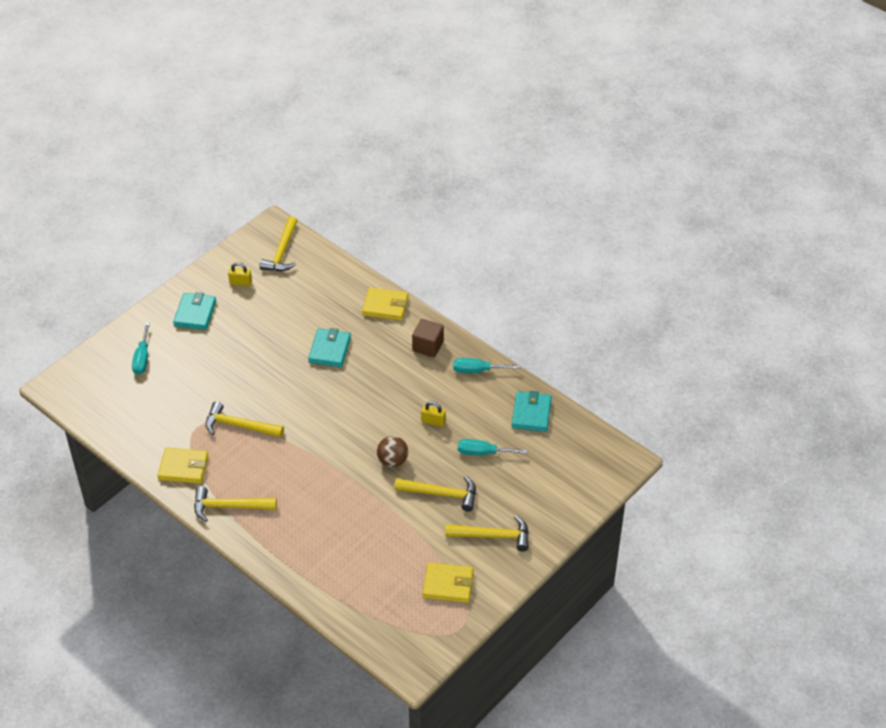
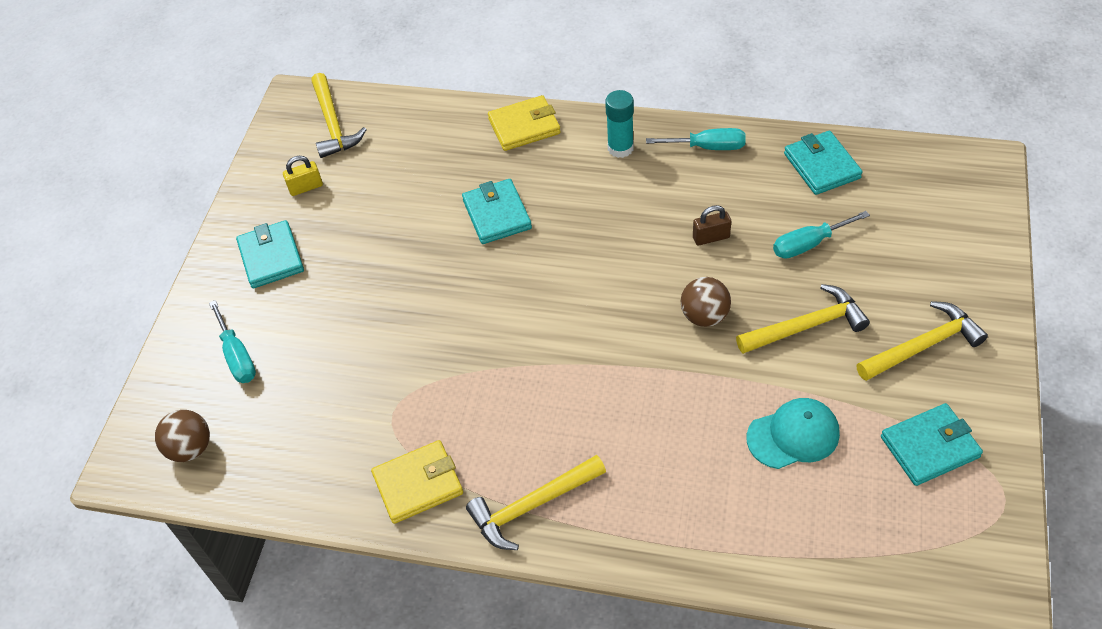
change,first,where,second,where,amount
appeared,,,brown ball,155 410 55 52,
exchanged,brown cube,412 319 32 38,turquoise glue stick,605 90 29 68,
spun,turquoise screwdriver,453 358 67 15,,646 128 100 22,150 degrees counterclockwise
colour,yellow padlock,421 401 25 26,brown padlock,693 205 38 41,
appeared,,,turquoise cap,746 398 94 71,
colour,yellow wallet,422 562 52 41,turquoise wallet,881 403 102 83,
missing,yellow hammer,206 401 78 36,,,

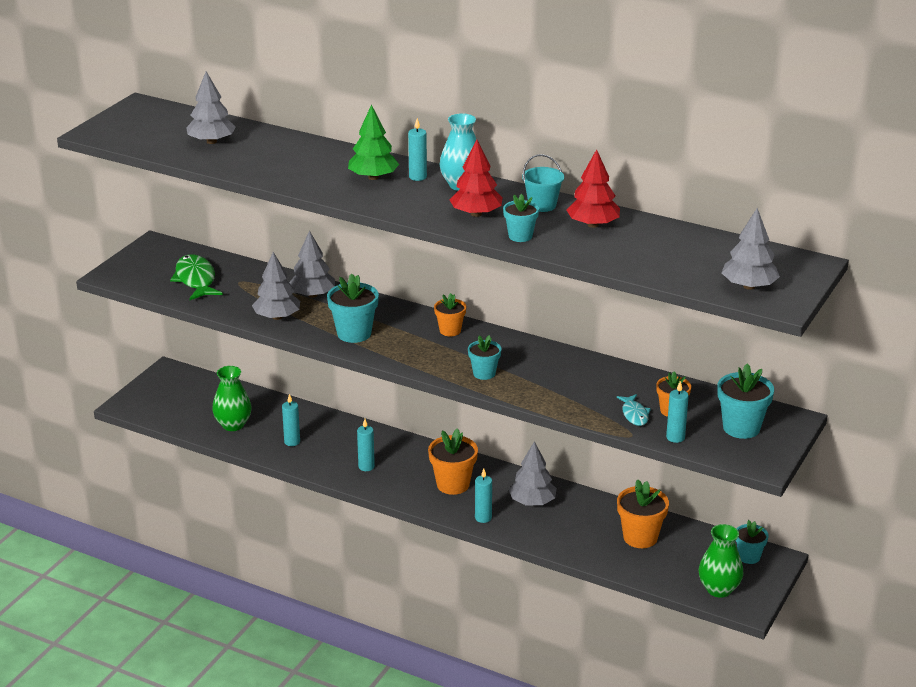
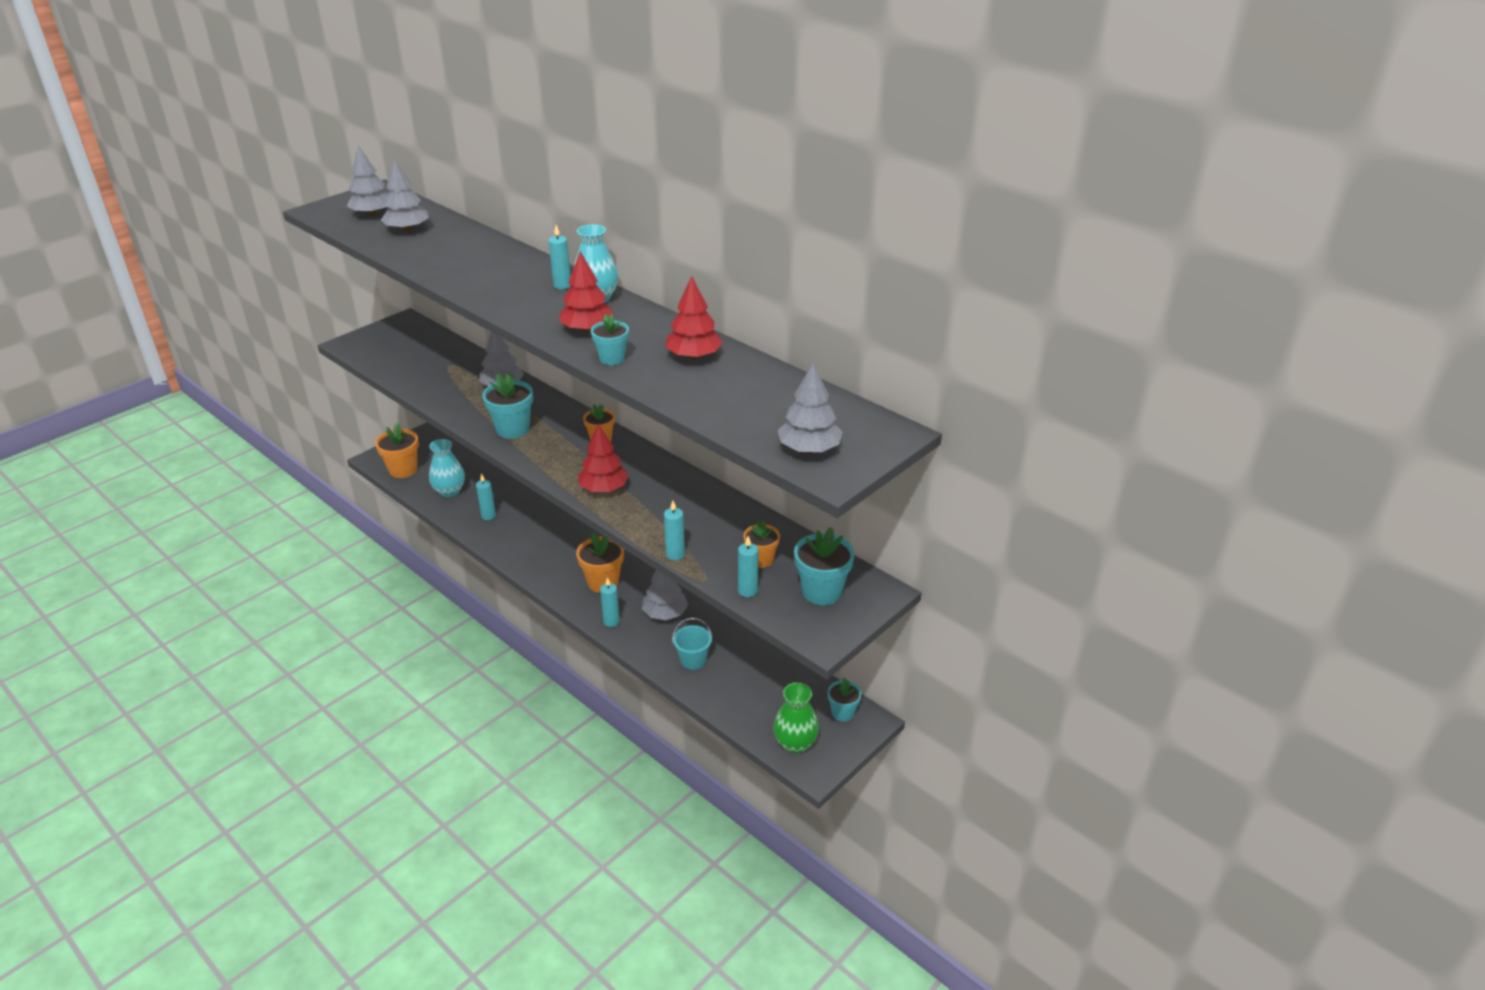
change,first,where,second,where,amount
relocated,grey tree,252 252 48 68,,347 145 41 71,
relocated,orange flower pot,617 479 52 69,,375 423 44 55,
colour,green vase,212 366 39 65,turquoise vase,429 439 36 58,
exchanged,turquoise flower pot,468 335 33 45,red tree,578 424 51 68,
relocated,turquoise candle,357 419 18 52,,664 501 21 59,
relocated,turquoise bucket,522 154 42 58,,672 618 40 52,
missing,green fish,170 254 53 46,,,
missing,green tree,348 105 51 75,,,
missing,turquoise fish,617 394 34 32,,,

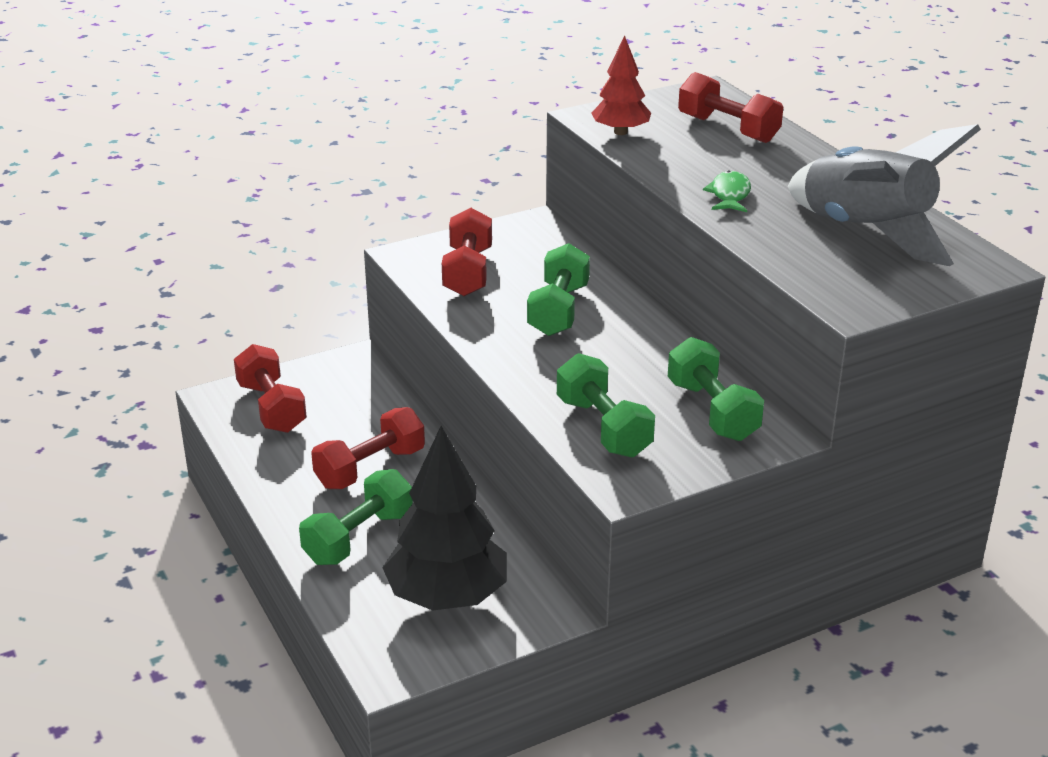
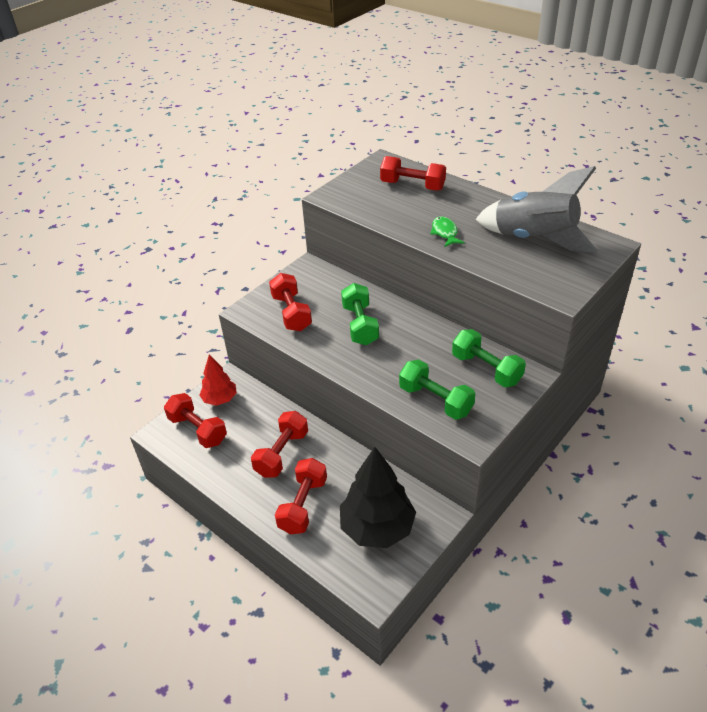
change,first,where,second,where,amount
relocated,red tree,592 35 59 100,,199 355 38 51,
colour,green dumbbell,299 469 114 96,red dumbbell,275 458 52 76,

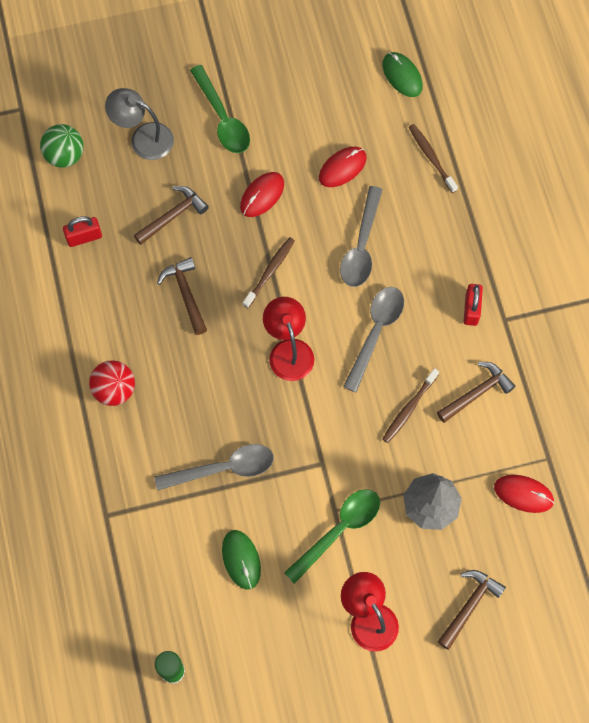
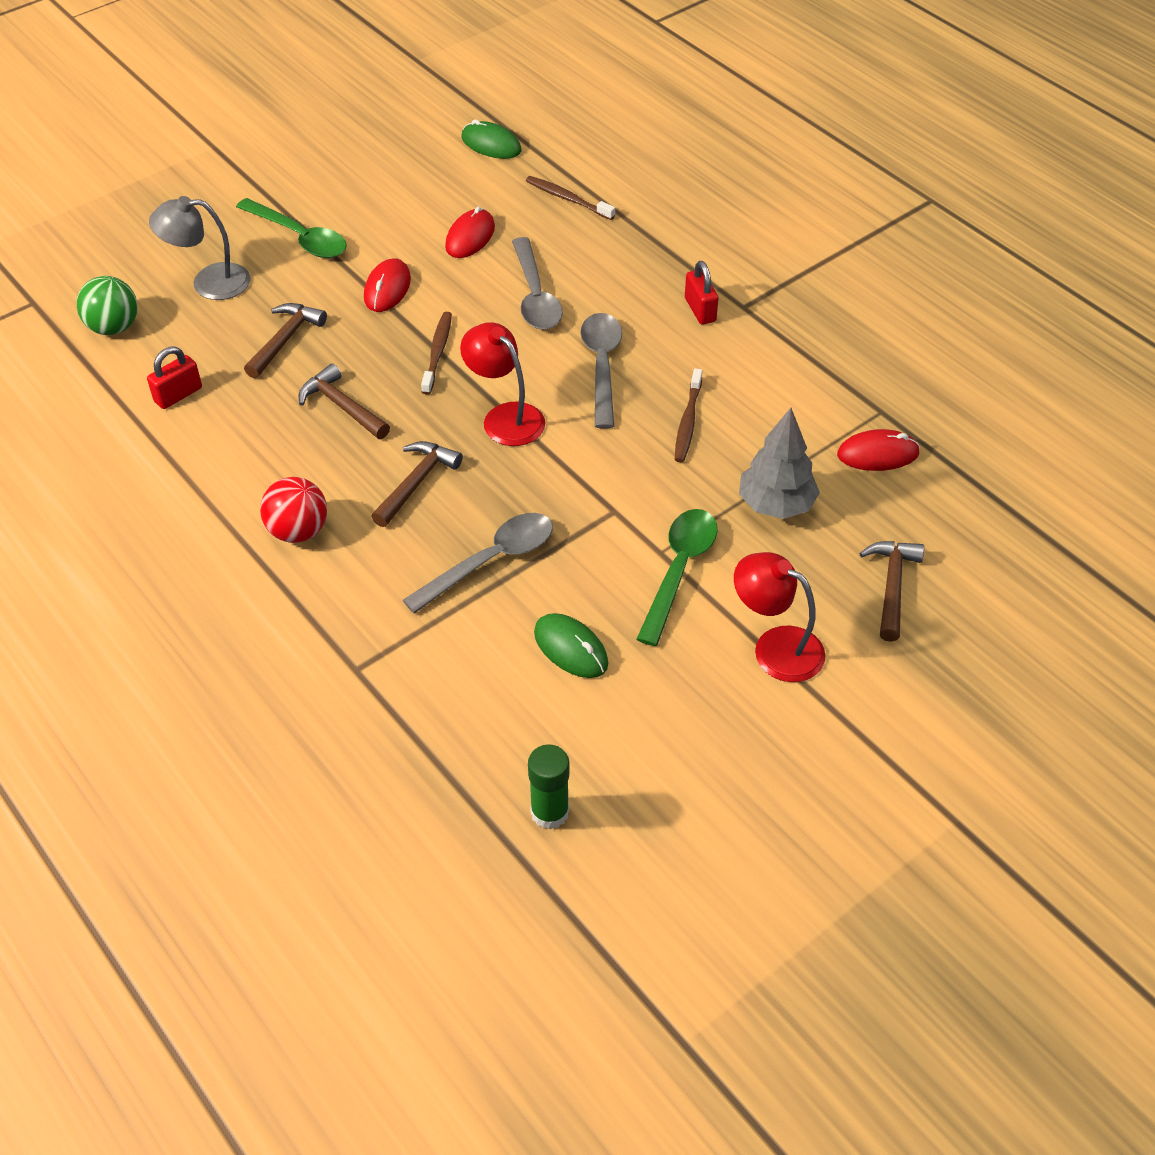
change,first,where,second,where,amount
relocated,brown hammer,437 362 78 61,,371 441 92 86,

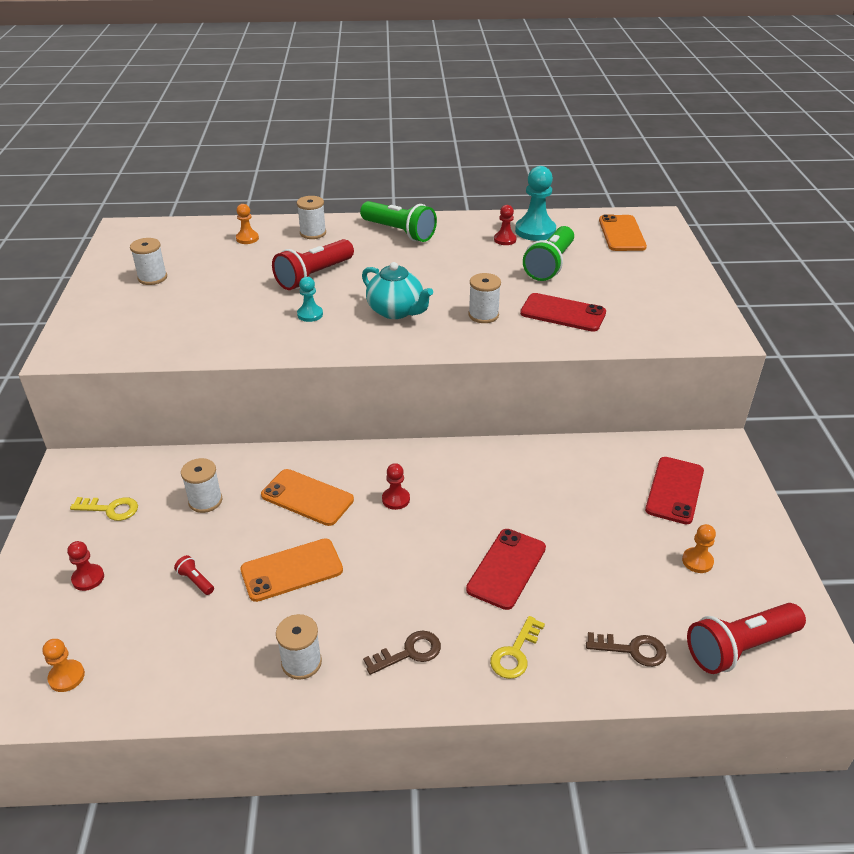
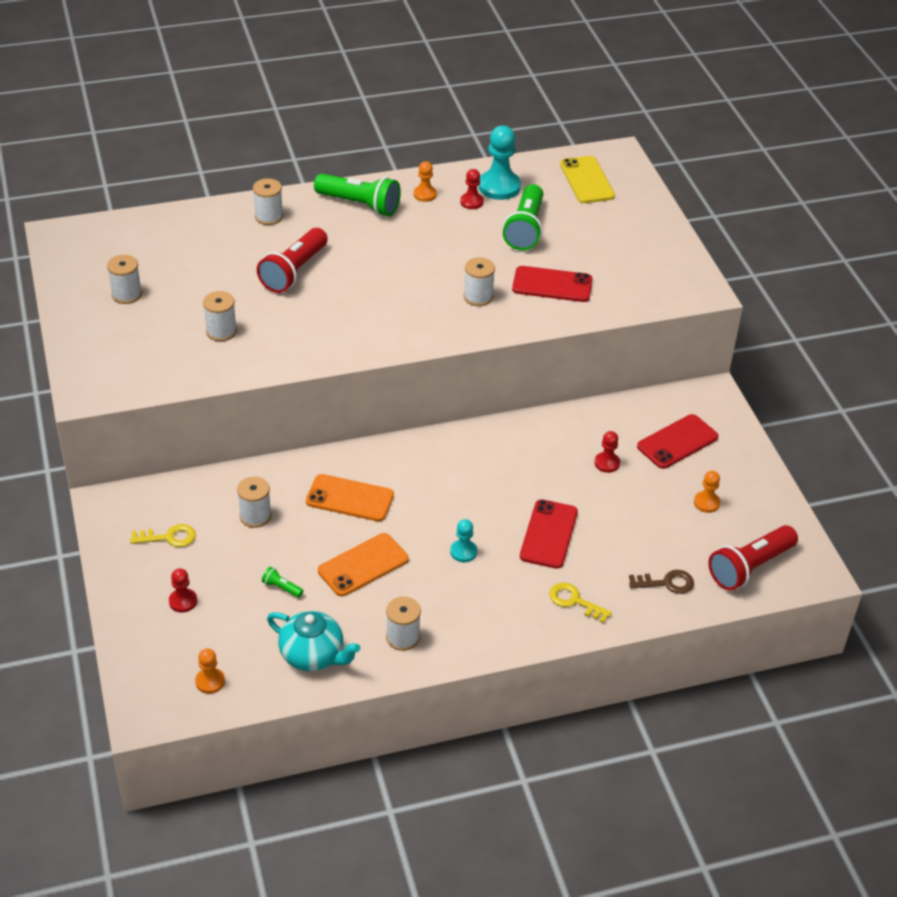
change,first,where,second,where,amount
appeared,,,white spool,203 291 34 50,
colour,red flashlight,174 555 40 40,green flashlight,262 567 41 31,
relocated,turquoise teapot,362 262 71 57,,267 611 93 60,
relocated,orange pawn,236 204 23 40,,414 161 23 41,
relocated,turquoise pawn,297 277 26 45,,450 519 27 43,
spun,yellow key,490 616 55 63,,549 583 63 40,105 degrees clockwise
colour,orange phone,599 214 48 37,yellow phone,560 156 55 47,
relocated,red pawn,382 463 28 47,,594 431 26 42,
spun,red phone,645 457 59 67,,637 414 81 55,45 degrees clockwise
missing,brown key,363 631 78 44,,,

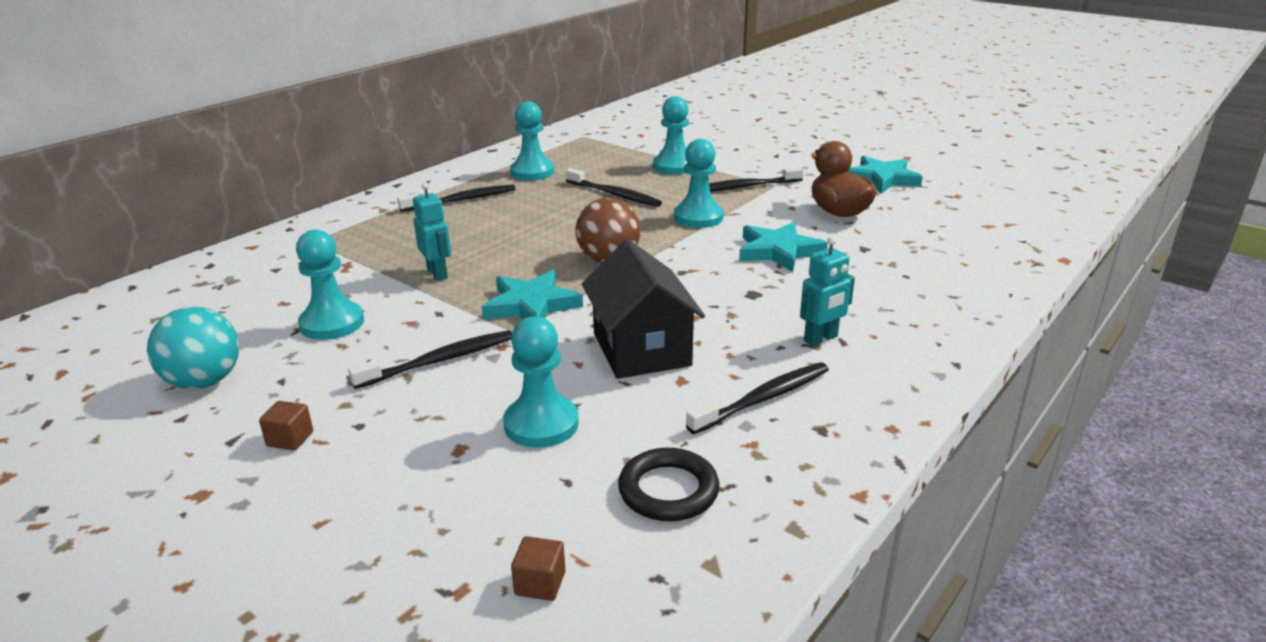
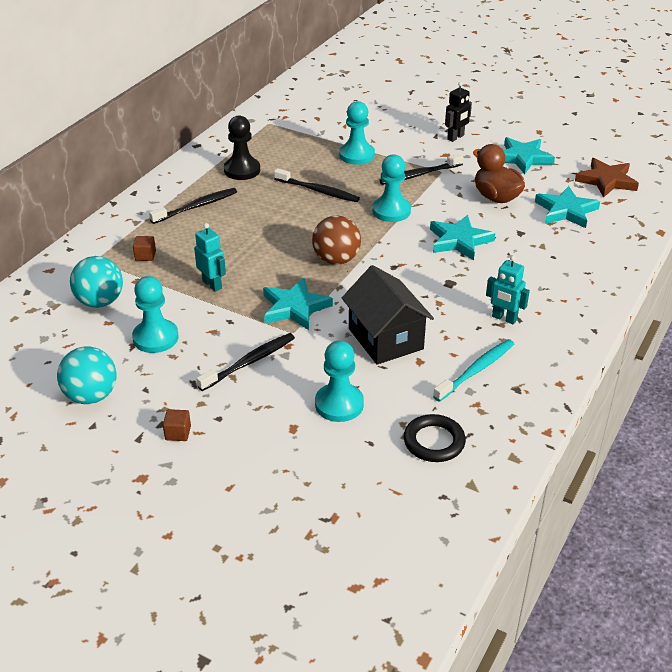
change,first,where,second,where,amount
appeared,,,turquoise ball,70 256 53 52,
relocated,brown cube,511 536 54 65,,133 236 23 25,
colour,turquoise pawn,510 101 44 79,black pawn,224 116 36 64,
colour,black toothbrush,686 362 143 72,turquoise toothbrush,433 339 81 63,
appeared,,,black robot,445 82 27 60,
spun,turquoise robot,800 237 55 109,,486 255 44 70,75 degrees clockwise
appeared,,,turquoise star,535 186 65 42,
appeared,,,brown star,575 158 64 40,

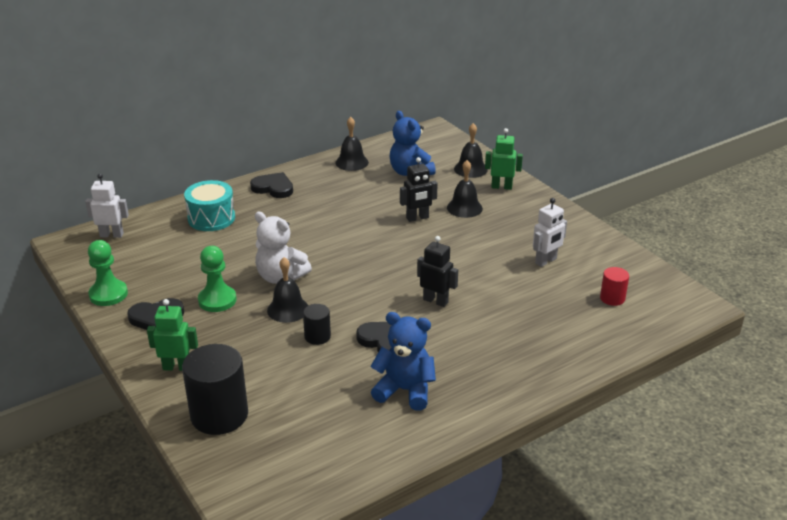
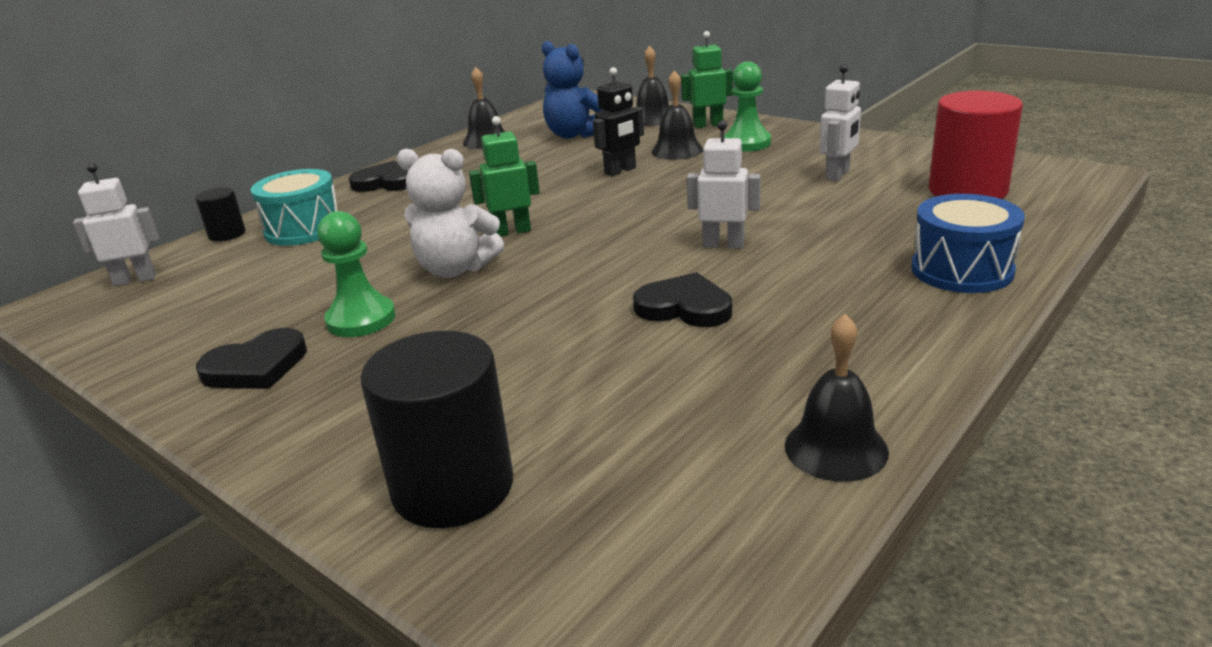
change,first,where,second,where,amount
relocated,black cylinder,303 304 28 41,,195 187 51 54,
relocated,green robot,147 299 51 72,,469 116 71 121,
colour,black robot,417 236 41 71,white robot,687 120 74 129,
relocated,green pawn,88 240 40 66,,724 62 47 89,
relocated,black bell,267 257 41 66,,785 314 104 168,
appeared,,,blue drum,911 194 114 99,
size,red cylinder,600 267 29 39,,929 91 94 108,x1.97
missing,blue teddy bear,370 312 66 99,,,

